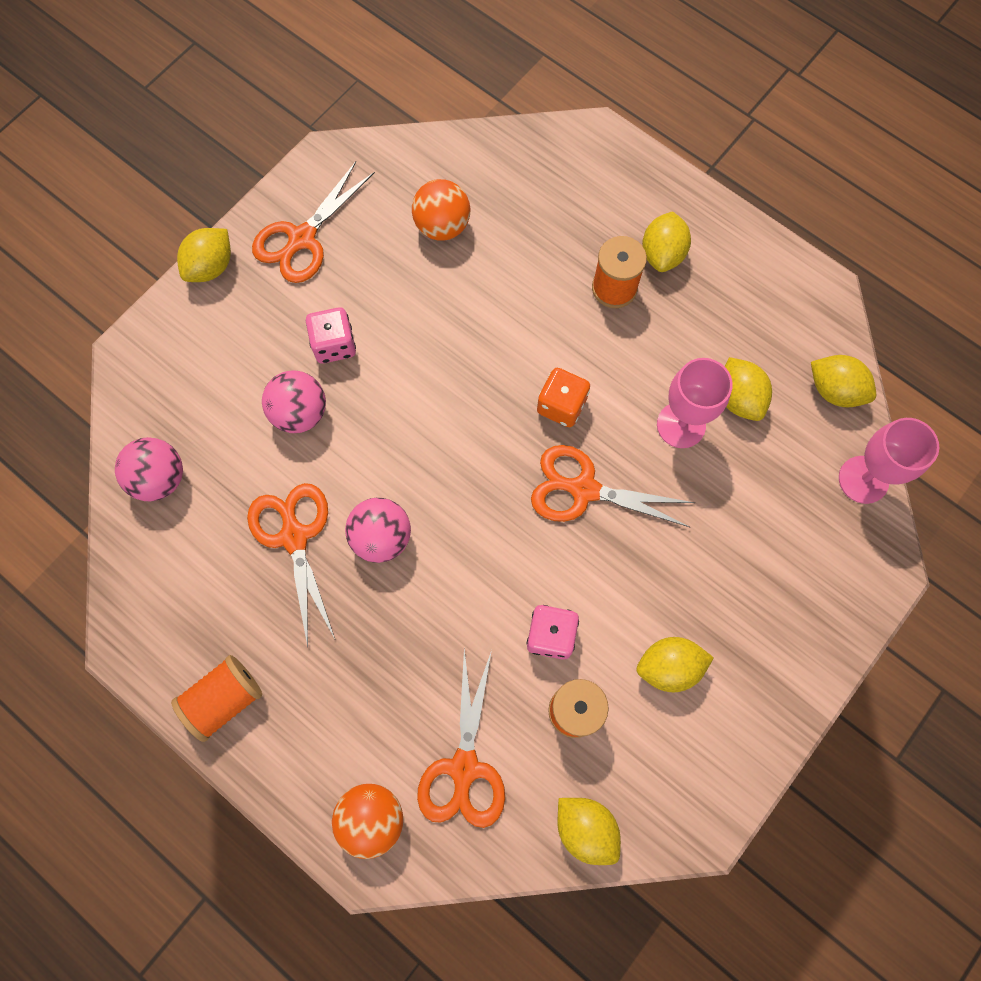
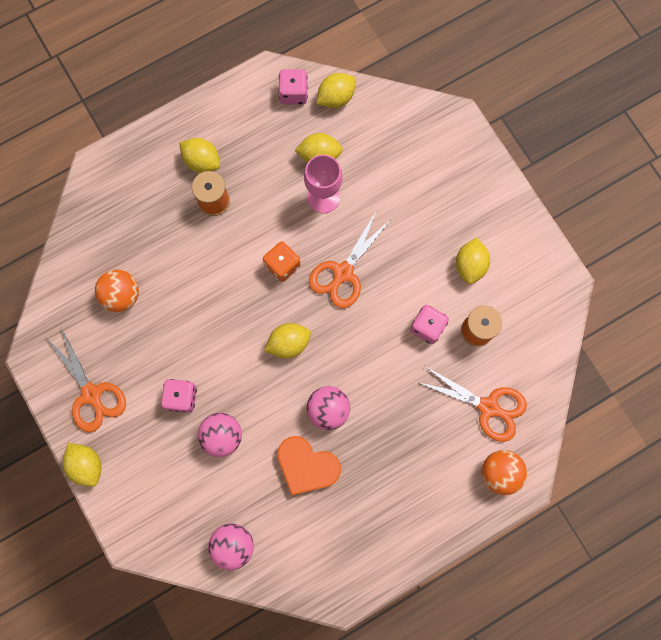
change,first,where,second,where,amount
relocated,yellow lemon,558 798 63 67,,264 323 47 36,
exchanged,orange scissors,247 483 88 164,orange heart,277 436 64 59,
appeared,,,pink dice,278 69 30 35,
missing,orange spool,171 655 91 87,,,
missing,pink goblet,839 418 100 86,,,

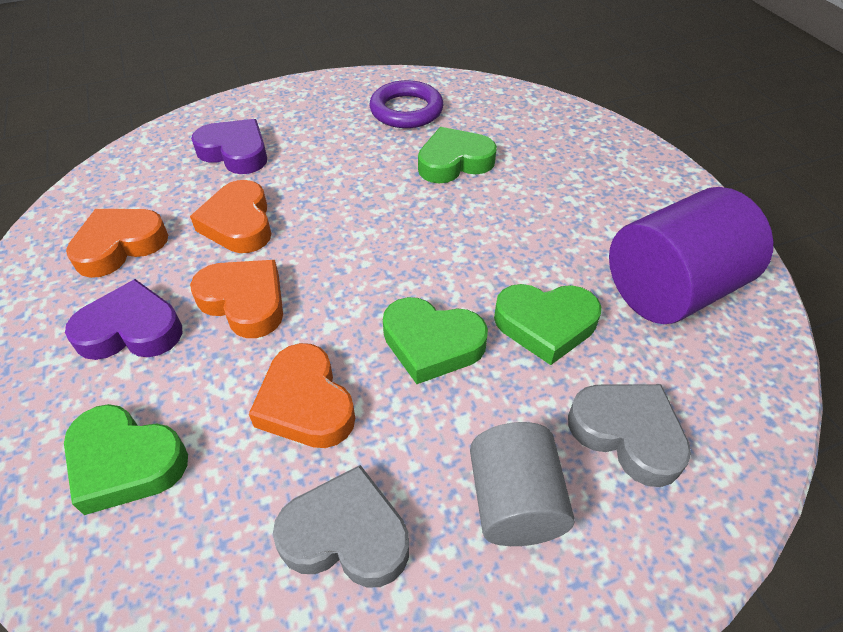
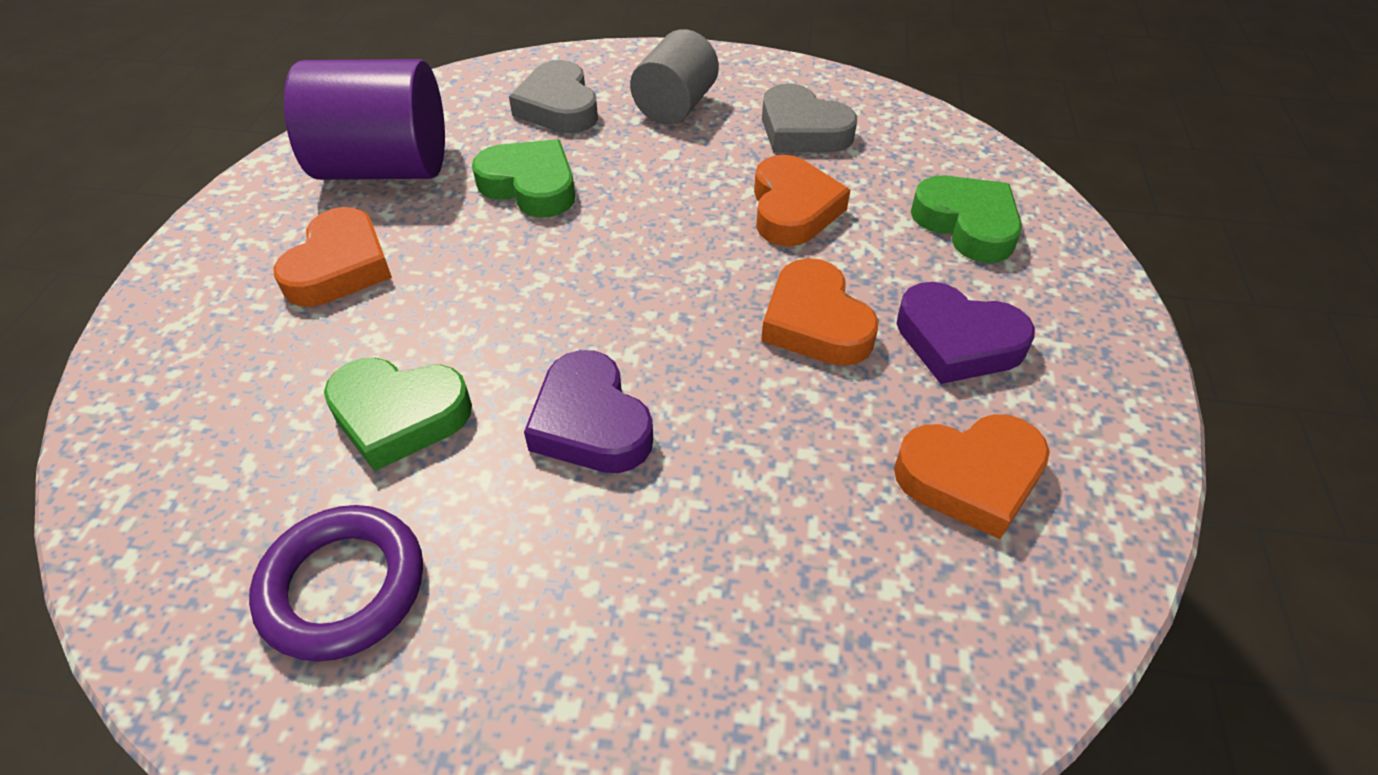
change,first,where,second,where,amount
relocated,orange heart,190 180 81 73,,273 207 119 100,
relocated,purple heart,191 119 76 55,,524 350 129 123,
missing,green heart,383 297 105 87,,,

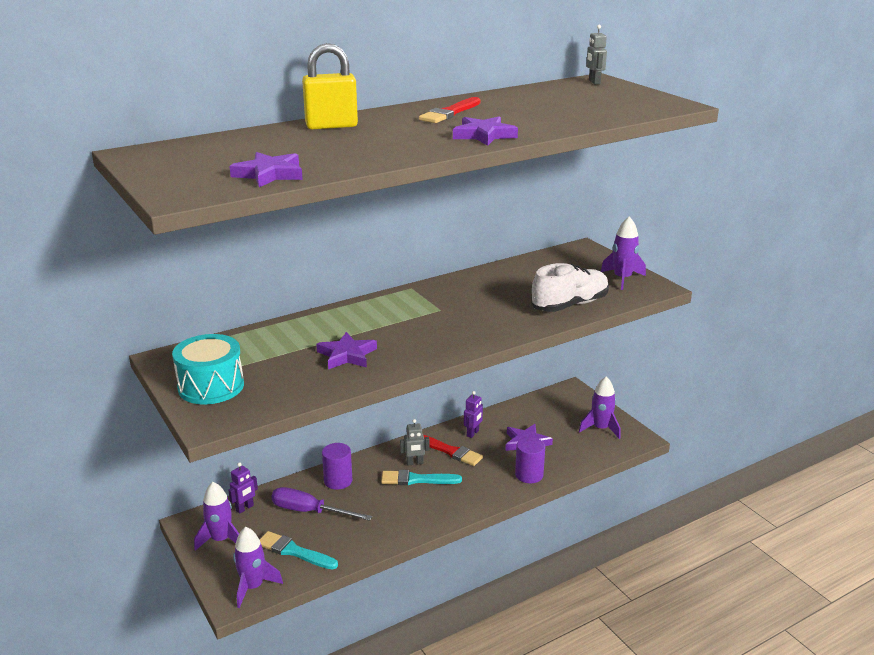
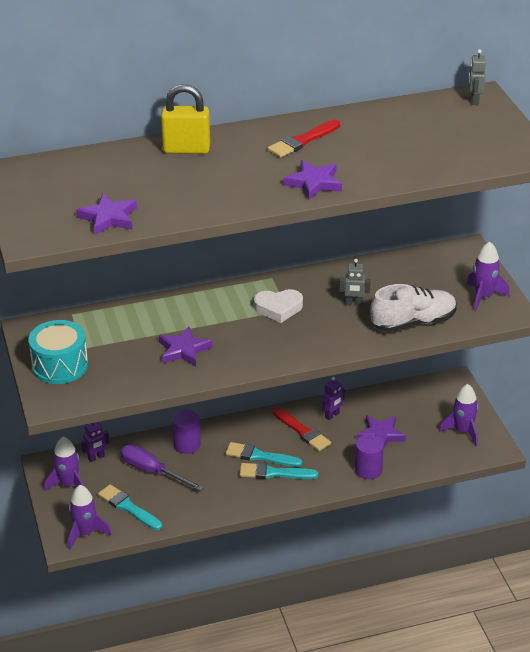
change,first,where,second,where,amount
appeared,,,turquoise brush,239 463 79 16,
appeared,,,white heart,254 289 49 34,
relocated,grey robot,400 419 30 47,,339 259 32 47,

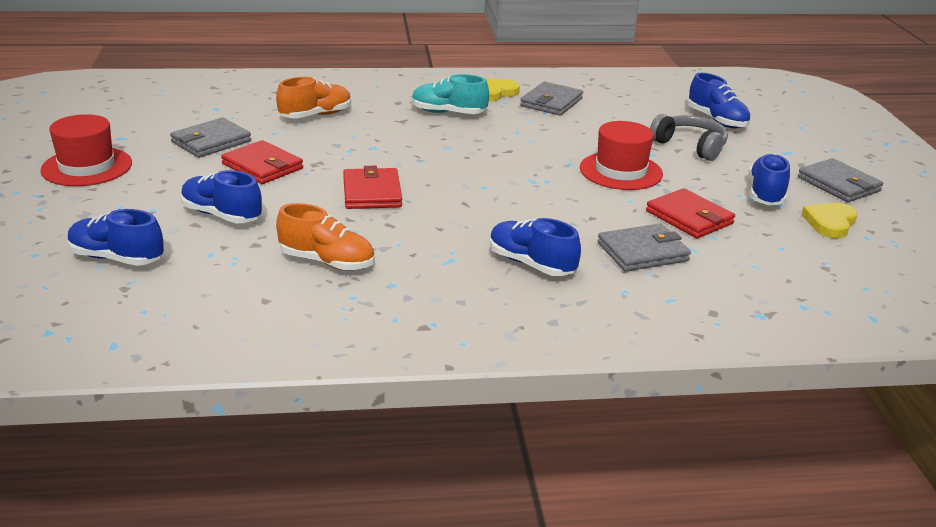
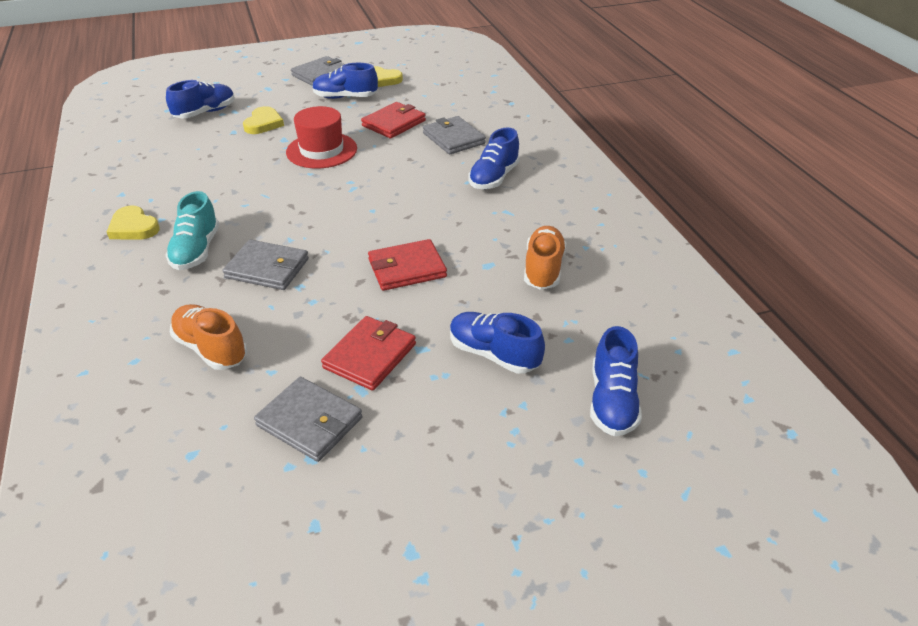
change,first,where,second,where,amount
relocated,grey wallet,520 82 63 34,,223 240 86 50,
exchanged,grey headphones,650 114 78 47,yellow heart,243 106 41 28,
spun,blue shoe,181 170 81 53,,450 312 95 62,105 degrees clockwise
missing,red hat,40 114 92 72,,,

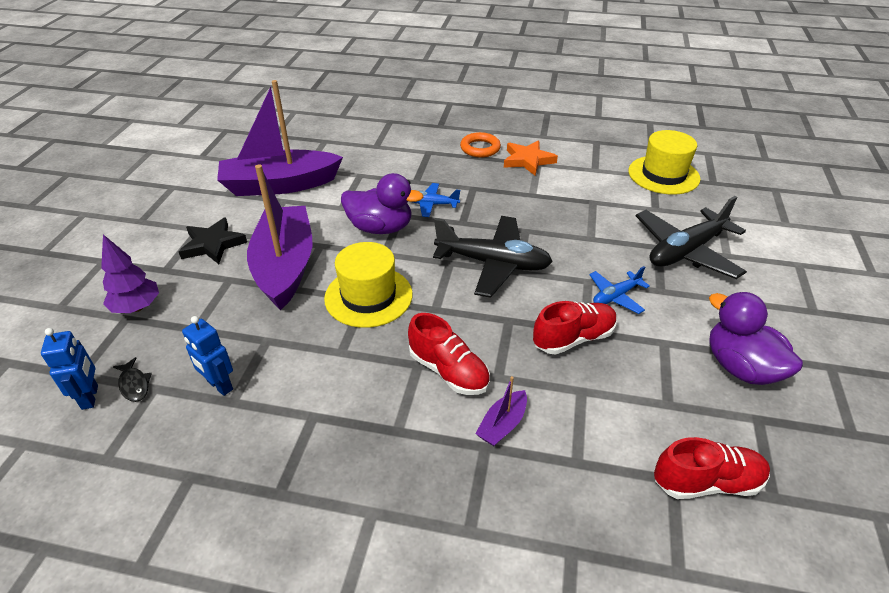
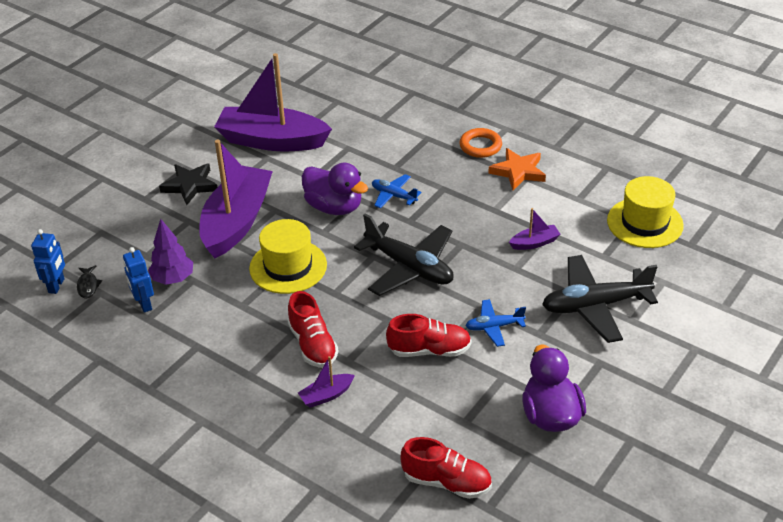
change,first,where,second,where,amount
relocated,purple tree,101 234 58 79,,148 219 45 66,
appeared,,,purple boat,509 208 52 42,

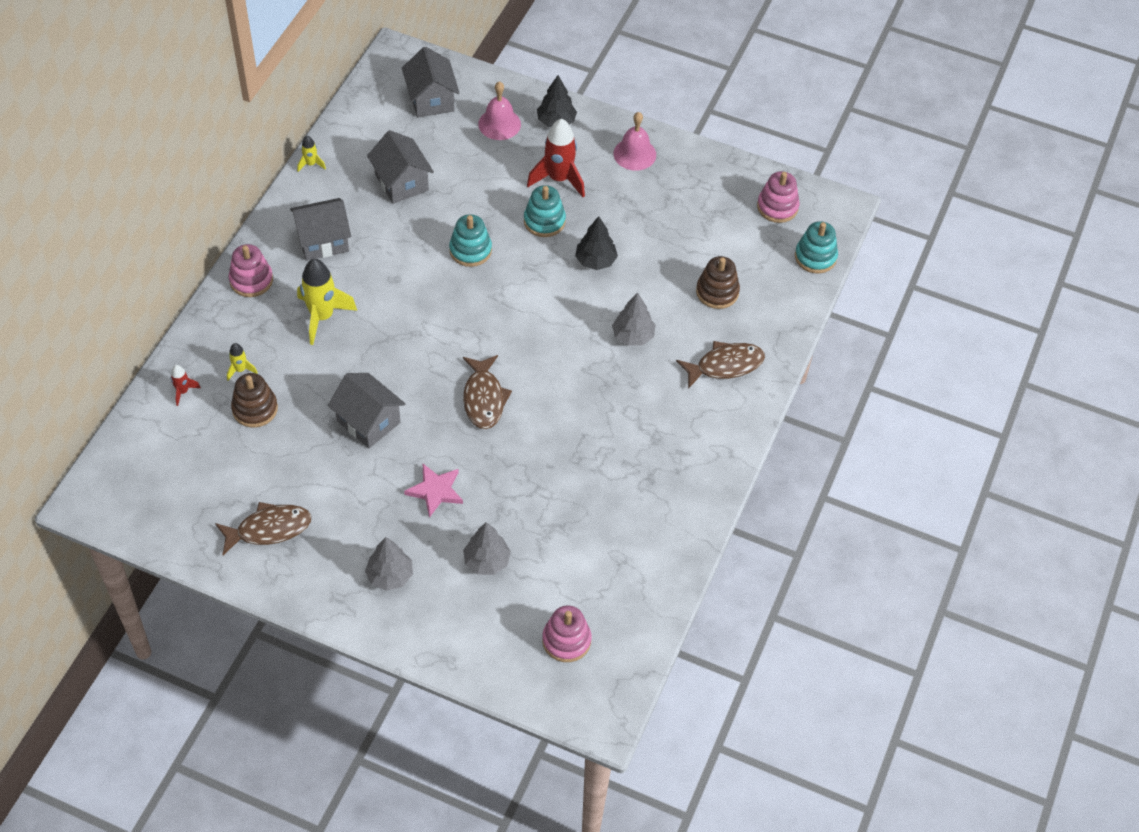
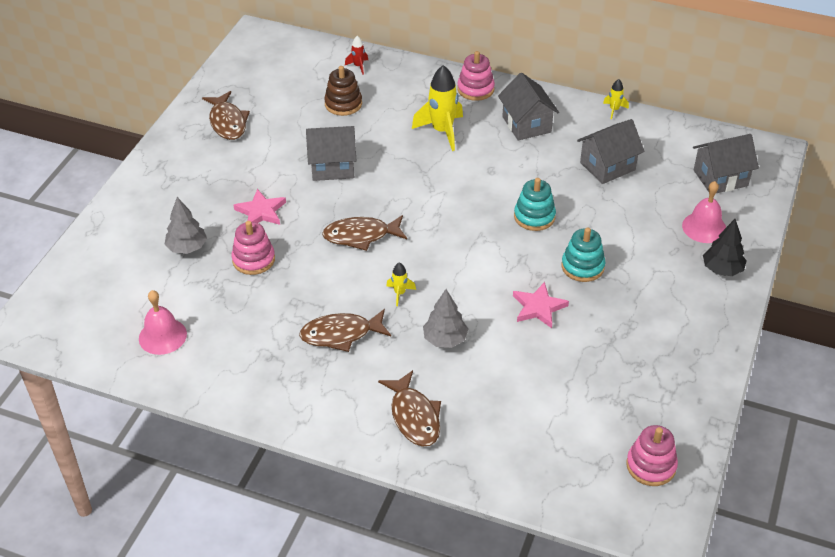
change,first,where,second,where,amount
relocated,pink bell,614 112 42 59,,139 290 48 65,
relocated,pink stacking toy,542 606 50 56,,231 221 44 54,
appeared,,,brown fish,299 309 92 43,
spun,grey house,328 373 77 75,,306 126 50 55,45 degrees clockwise
relocated,yellow rocket,227 343 31 38,,386 262 30 44,
exchanged,black tree,575 216 43 54,pink star,513 282 56 46,
missing,grey tree,365 537 48 54,,,
missing,red rocket,527 119 58 78,,,
missing,brown stacking toy,696 256 44 53,,,
missing,turquoise stacking toy,795 221 43 52,,,

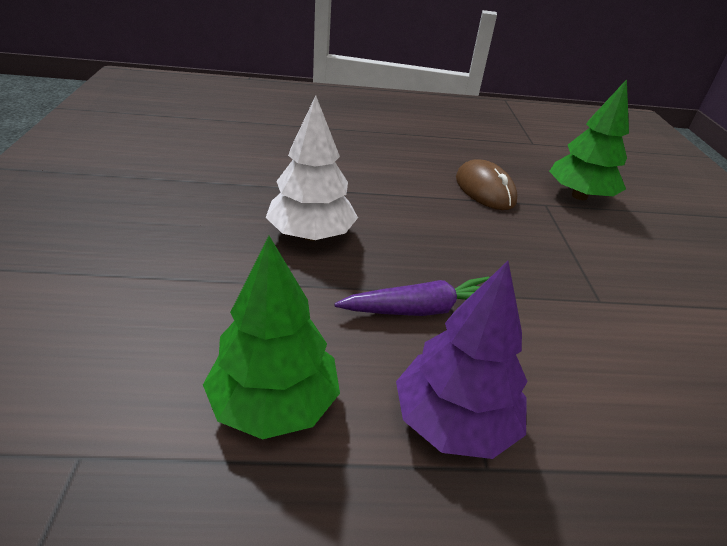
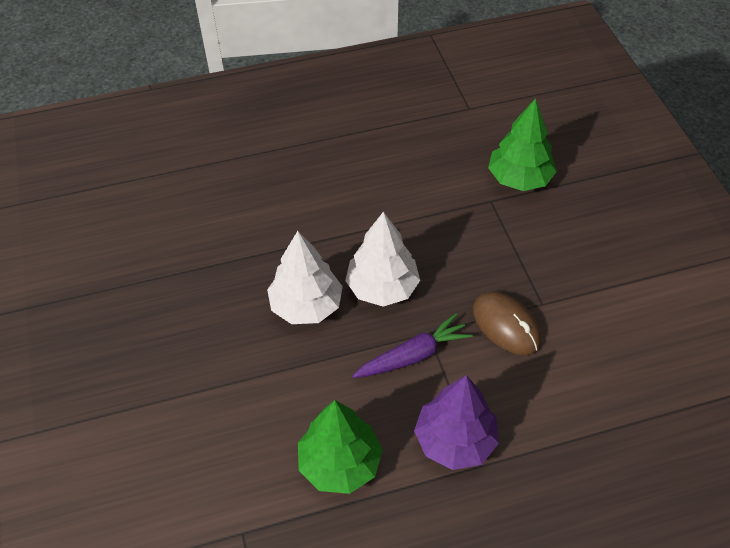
change,first,where,second,where,amount
appeared,,,white tree,345 212 75 95,
relocated,brown mouse,456 159 62 51,,473 291 69 64,

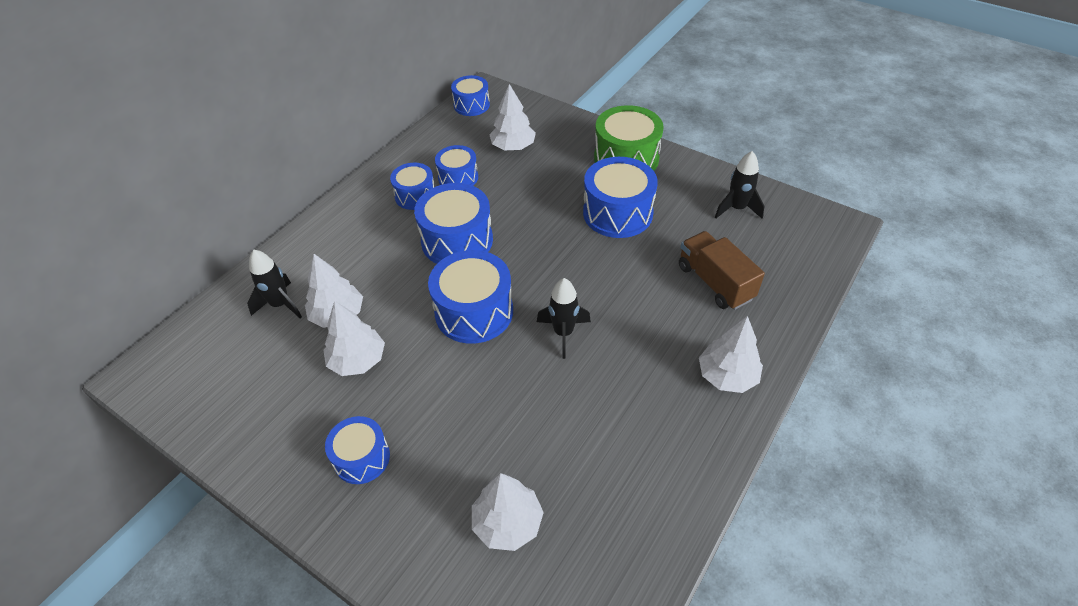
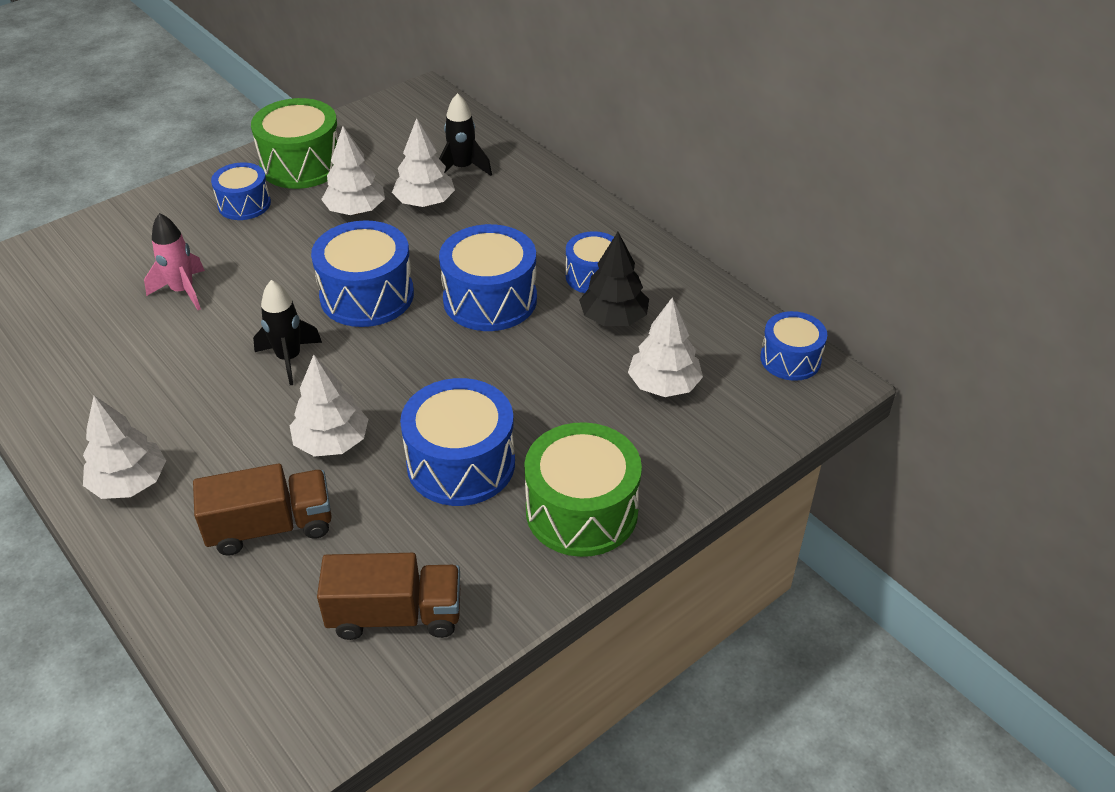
change,first,where,second,where,amount
appeared,,,pink rocket,144 213 61 97,
appeared,,,green drum,251 98 87 91,
relocated,white tree,472 473 72 78,,290 355 78 102,
exchanged,black rocket,715 151 49 68,brown truck,317 553 143 87,
exchanged,blue drum,435 145 43 41,black tree,579 232 70 94,

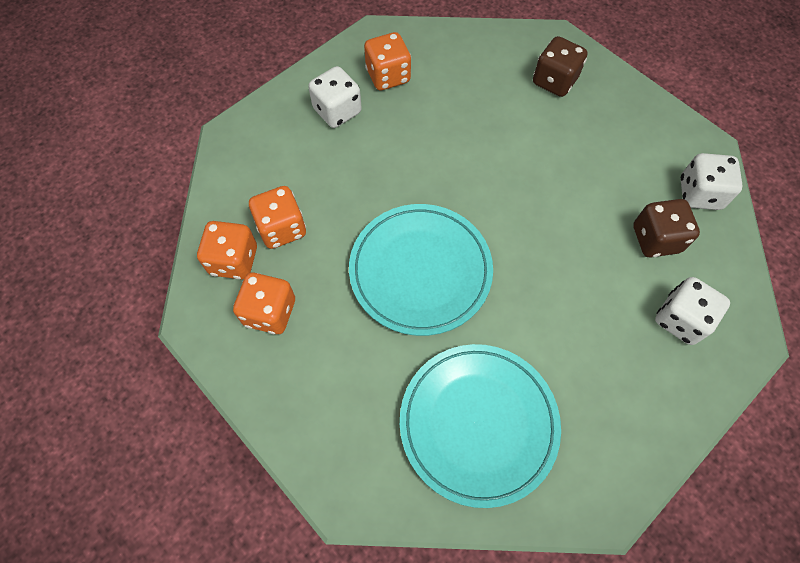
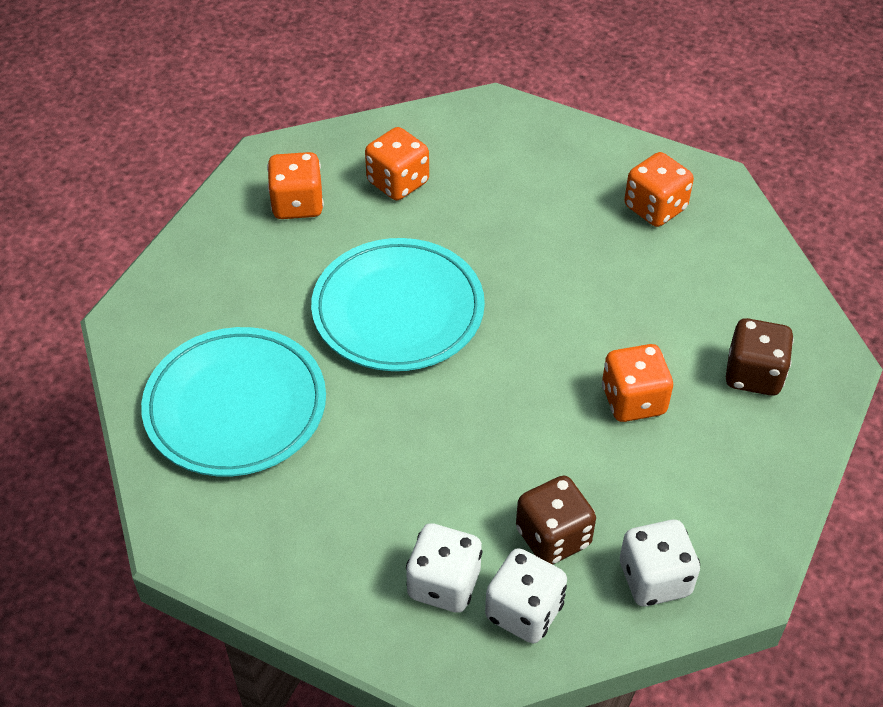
change,first,where,second,where,amount
relocated,white dice,308 66 54 62,,485 548 82 95,
relocated,orange dice,197 221 60 58,,602 344 71 78,

